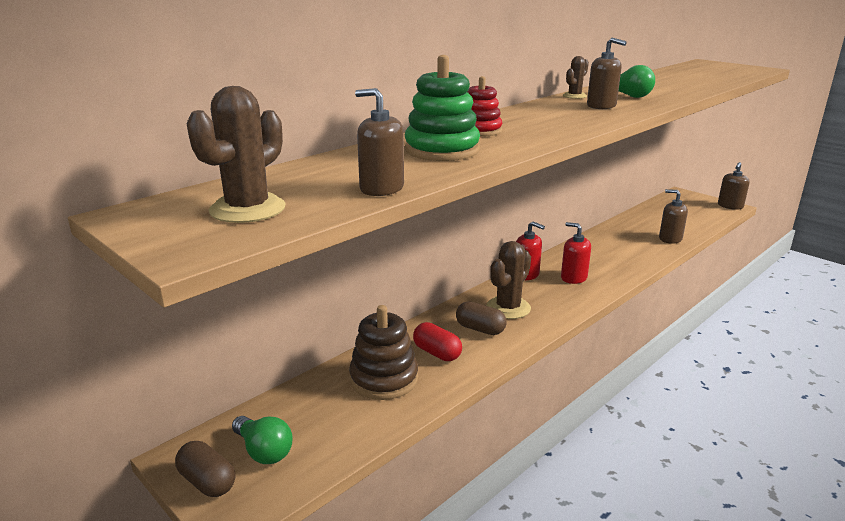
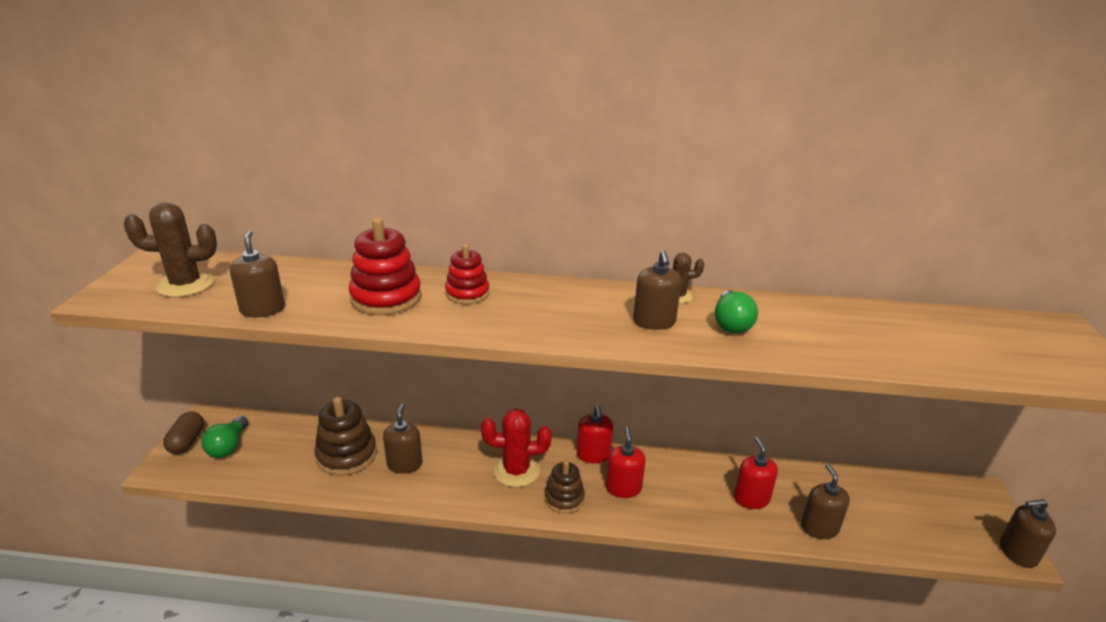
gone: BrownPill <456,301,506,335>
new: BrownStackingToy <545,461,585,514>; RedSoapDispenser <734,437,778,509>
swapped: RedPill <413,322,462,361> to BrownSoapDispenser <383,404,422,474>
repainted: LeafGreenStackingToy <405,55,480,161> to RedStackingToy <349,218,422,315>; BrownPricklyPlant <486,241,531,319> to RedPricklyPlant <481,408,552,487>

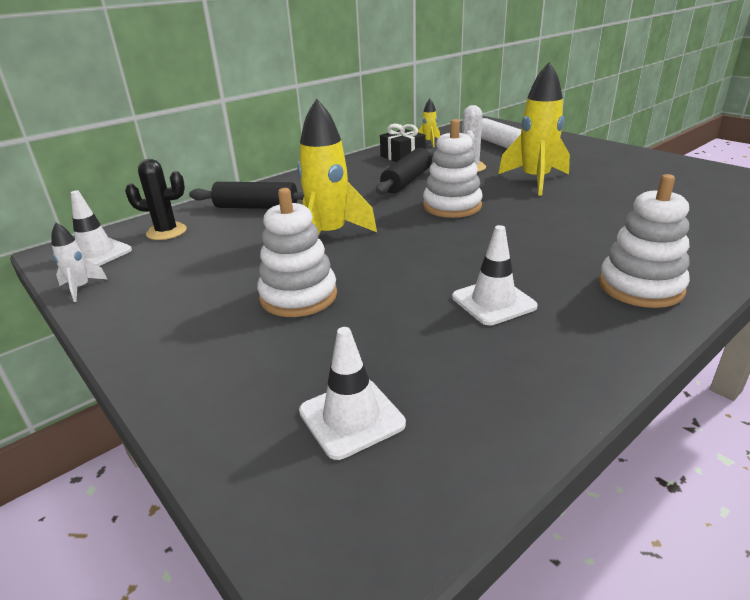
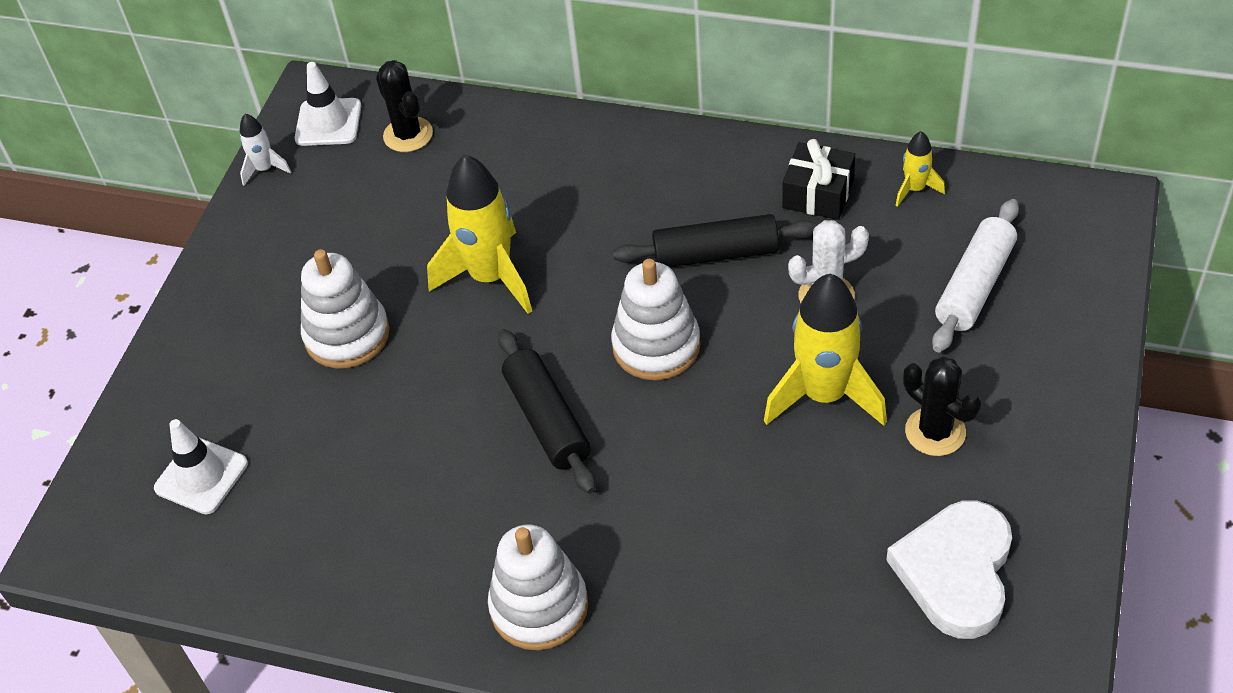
gone: PureWhiteSafetyCone <452,225,538,325>
new: PureWhiteHeart <886,500,1012,639>; BlackPricklyPlant <903,356,981,456>
shifted: BlackDoughRoller <189,182,304,209> to <498,329,596,494>

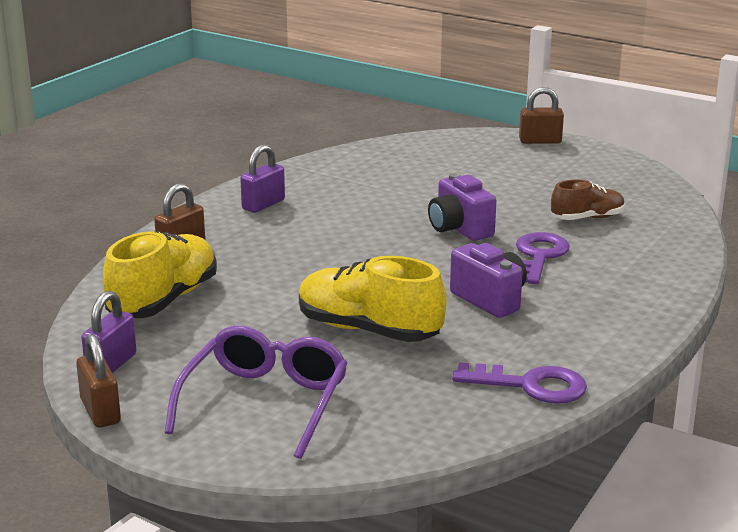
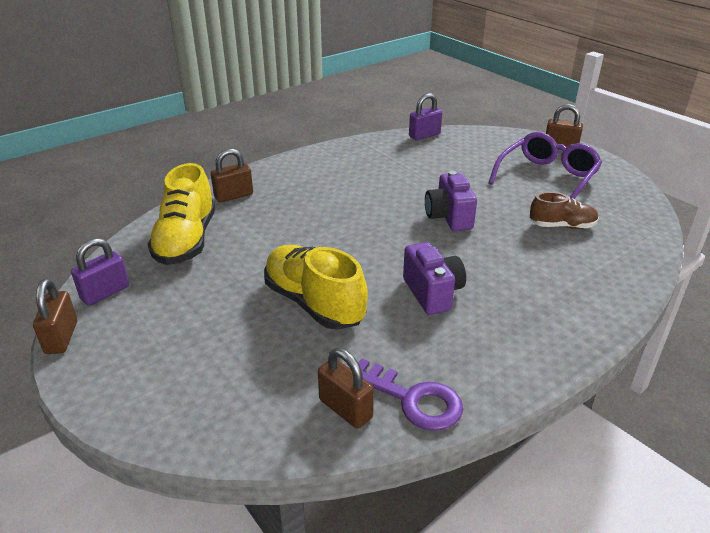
gone: PurpleLatchkey <516,232,570,284>
new: BrownPadlock <318,348,374,429>
shifted: PurplePadlock <240,144,285,213> to <409,93,442,140>; PurpleSpectacles <164,326,348,459> to <488,132,602,199>
rotated: GoldenShoe <103,231,217,318> = <148,163,215,265> 135 degrees clockwise

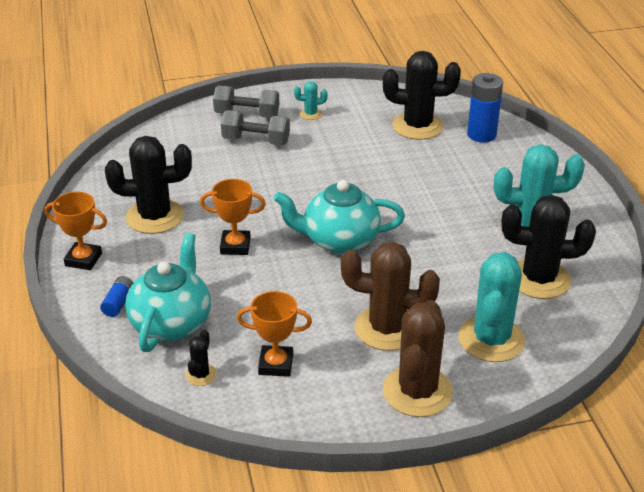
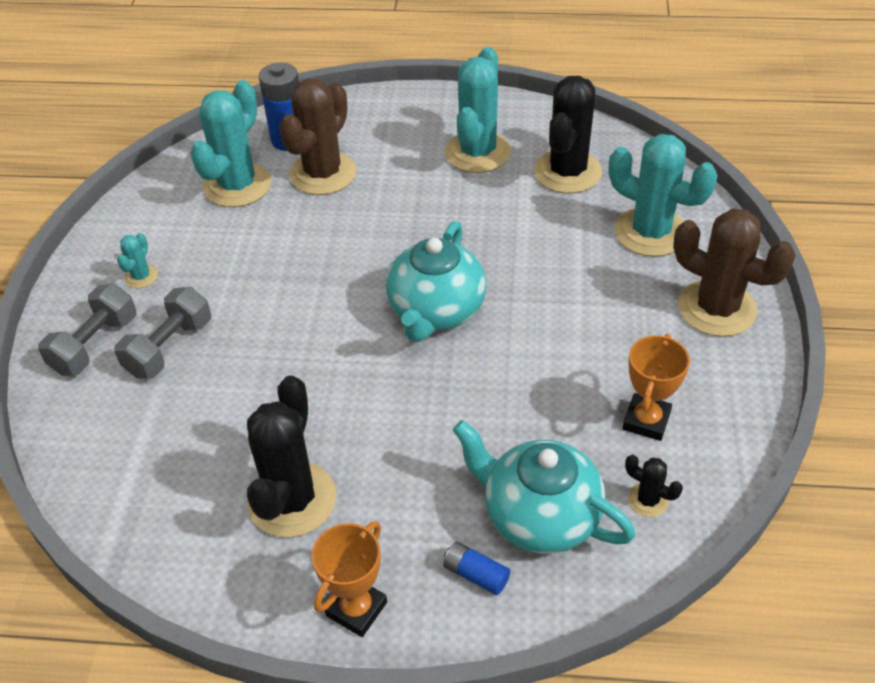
gone: OrangeColouredAwardCup <200,179,266,255>
shifted: BrownPricklyPlant <341,242,440,351> to <279,79,357,195>
repainted: BlackPricklyPlant <383,51,461,140> to TealPricklyPlant <190,80,271,207>

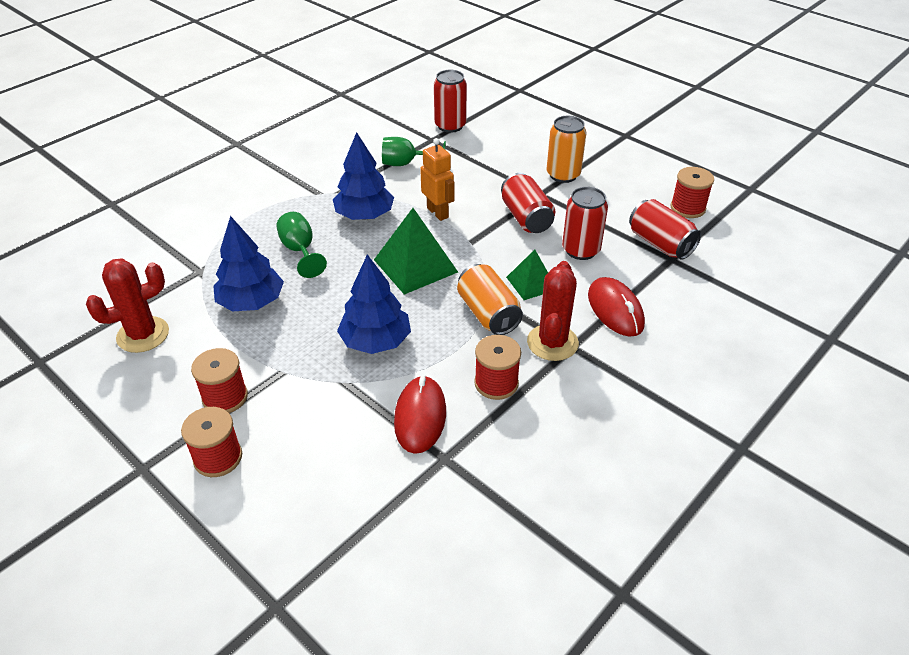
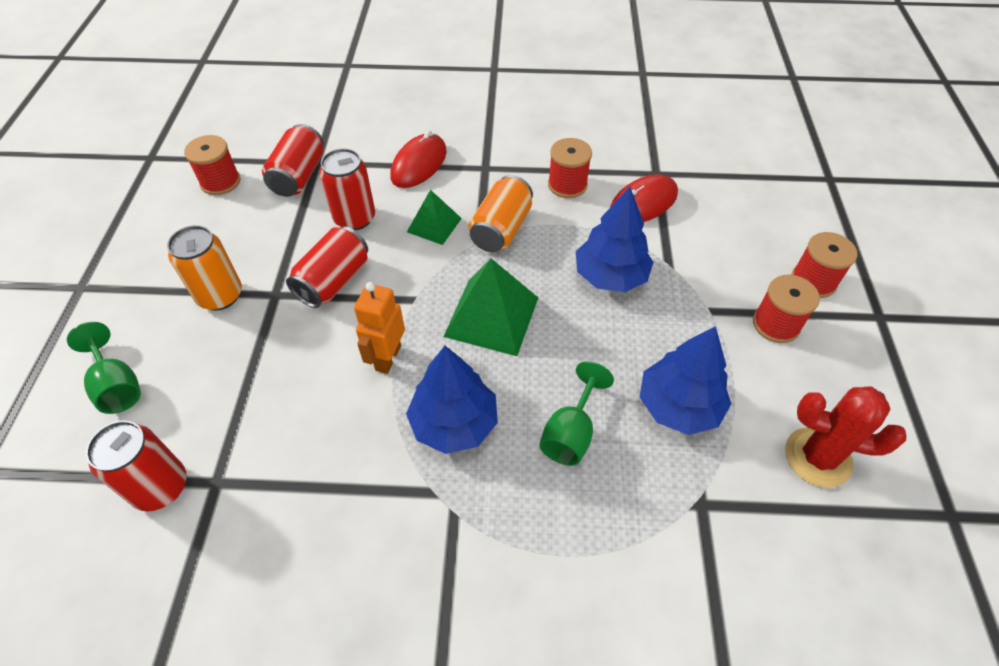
gone: RedPricklyPlant <527,261,579,361>
shifted: LeafGreenGoblet <382,137,446,166> to <67,322,141,414>

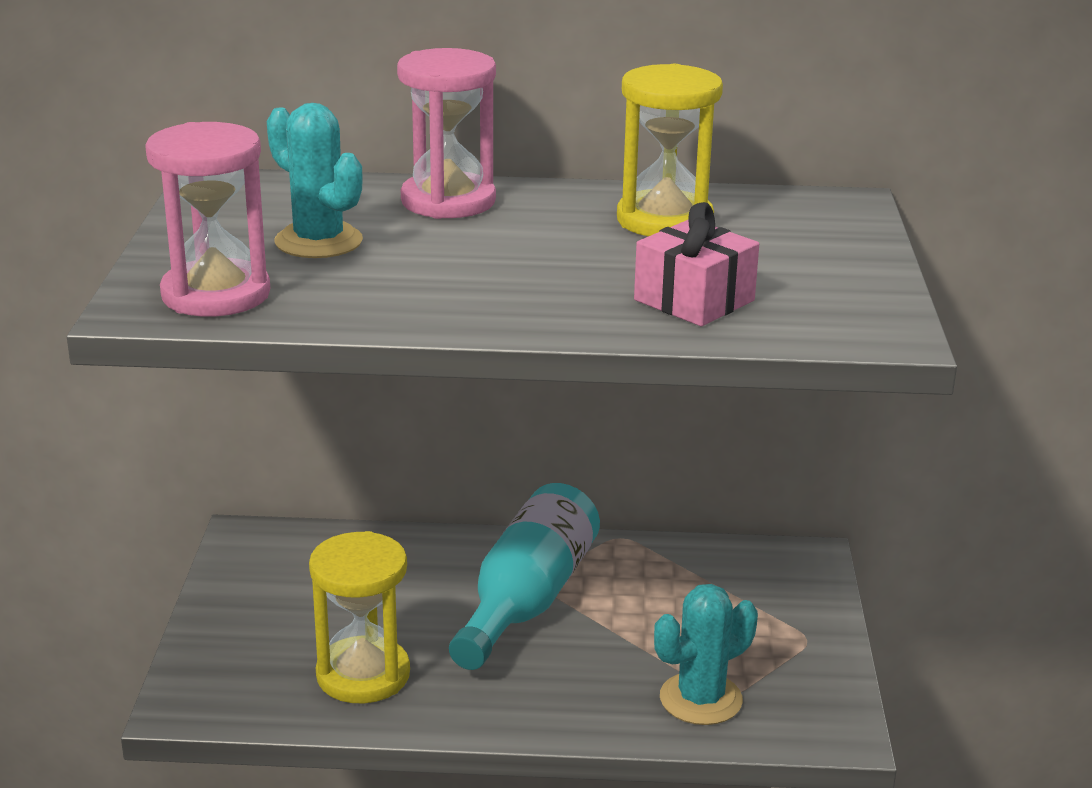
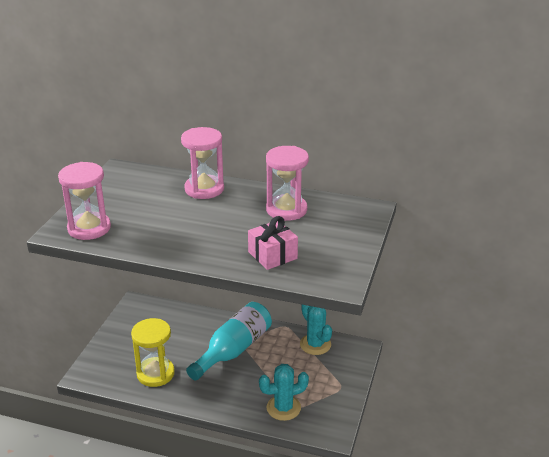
shifted: TealPricklyPlant <267,103,363,258> to <300,305,332,355>
repainted: GoldenSandTimer <617,64,723,236> to RosySandTimer <266,146,309,221>

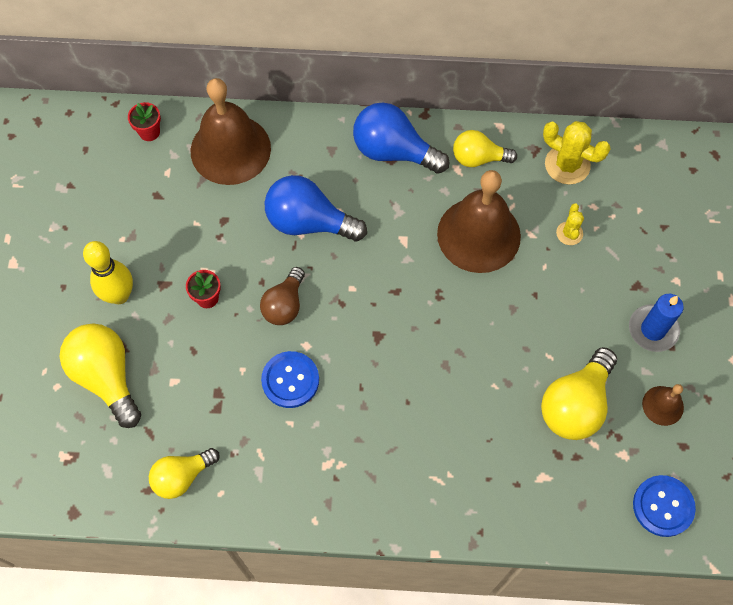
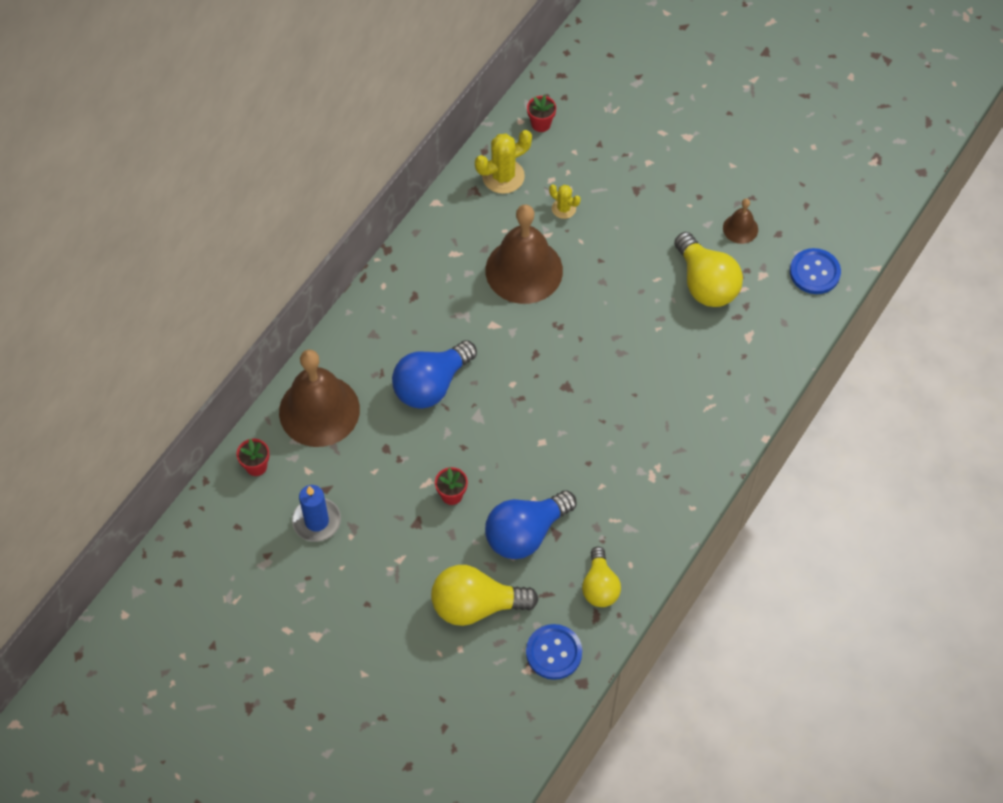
gone: GoldenSkittle <83,241,133,304>; BrownLightBulb <260,267,305,325>; GoldenLightBulb <453,130,517,167>
new: RedFlowerPot <527,95,556,132>
shifted: CobaltPillarCandle <629,294,684,352> to <292,485,341,542>; CobaltLightBulb <353,102,449,174> to <485,490,576,559>; CobaltSewingButton <261,351,319,408> to <526,624,582,680>

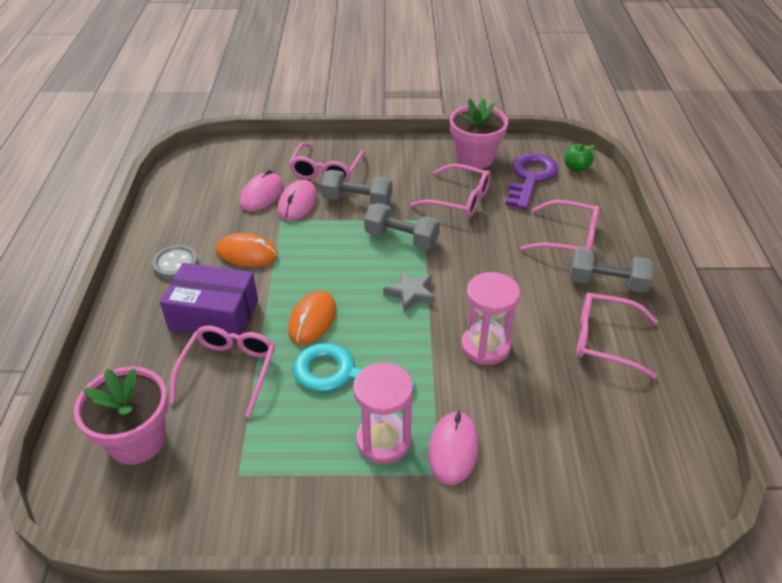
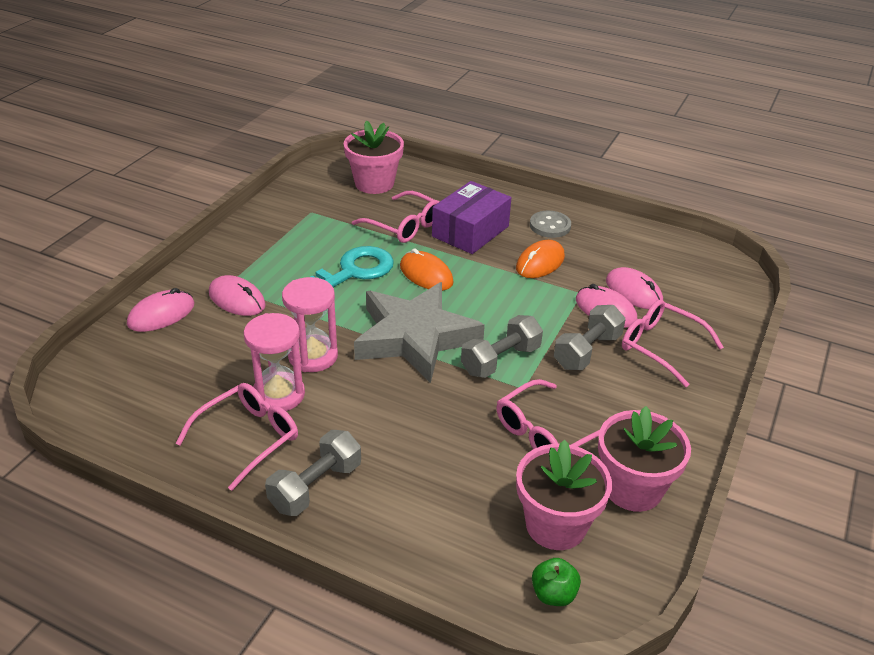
gone: RosySpectacles <521,200,599,251>
new: RosyMouse <127,288,195,332>
shifted: RosySandTimer <353,362,413,464> to <244,313,305,411>
swapped: PurpleLatchkey <505,153,559,210> to RosyFlowerPot <516,440,612,550>
scaled: GrayStar <384,270,435,313> = <354,282,485,383> x2.36

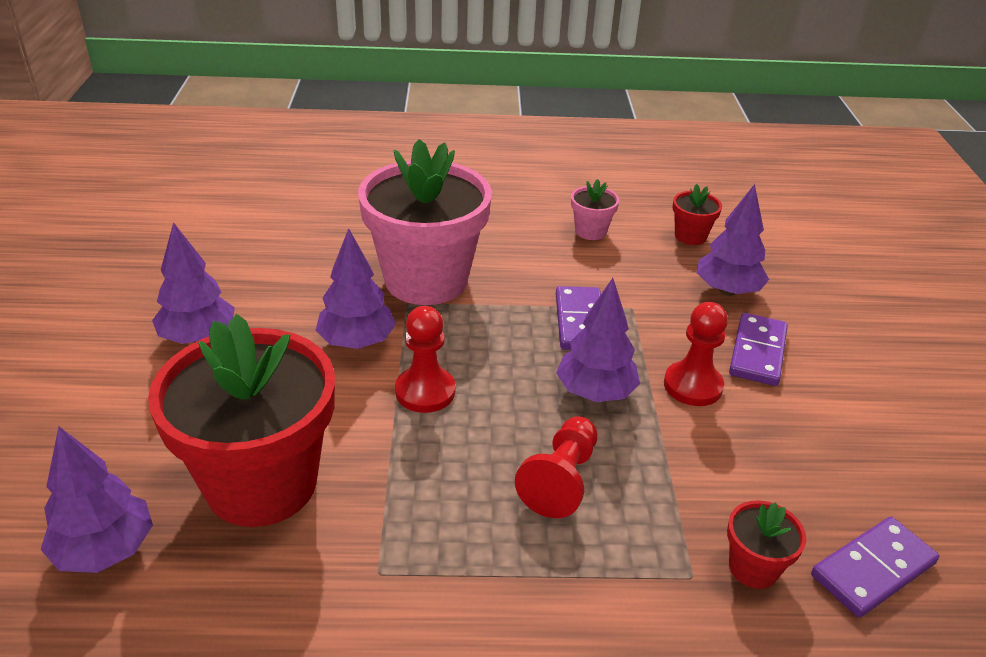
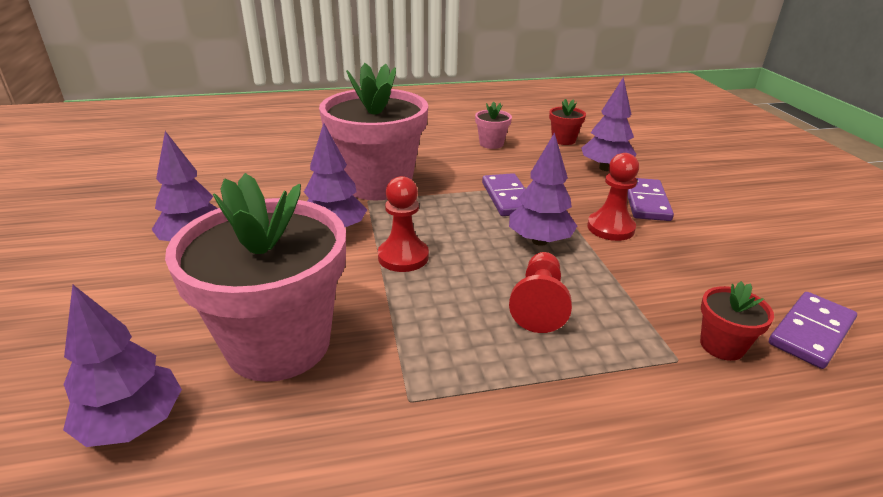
repainted: RedFlowerPot <148,314,335,527> to RosyFlowerPot <165,173,346,382>

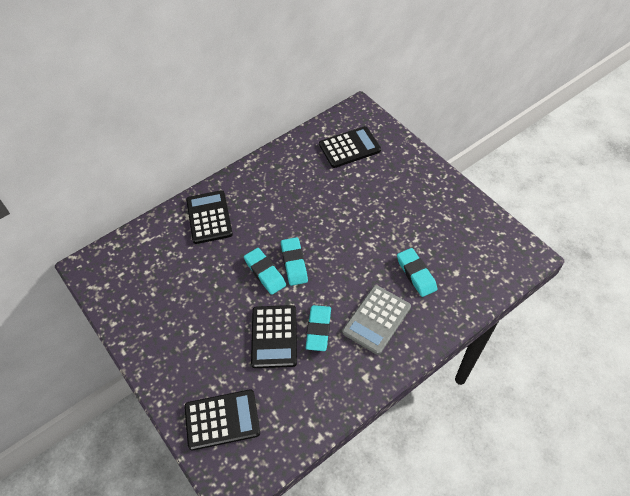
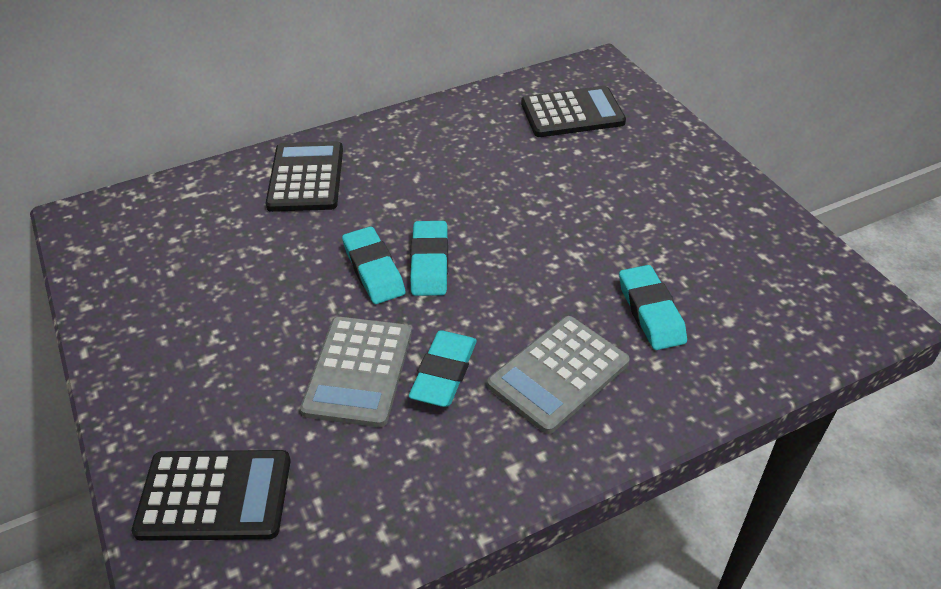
repainted: BlackPocketCalculator <251,305,297,368> to GrayPocketCalculator <300,317,412,427>

